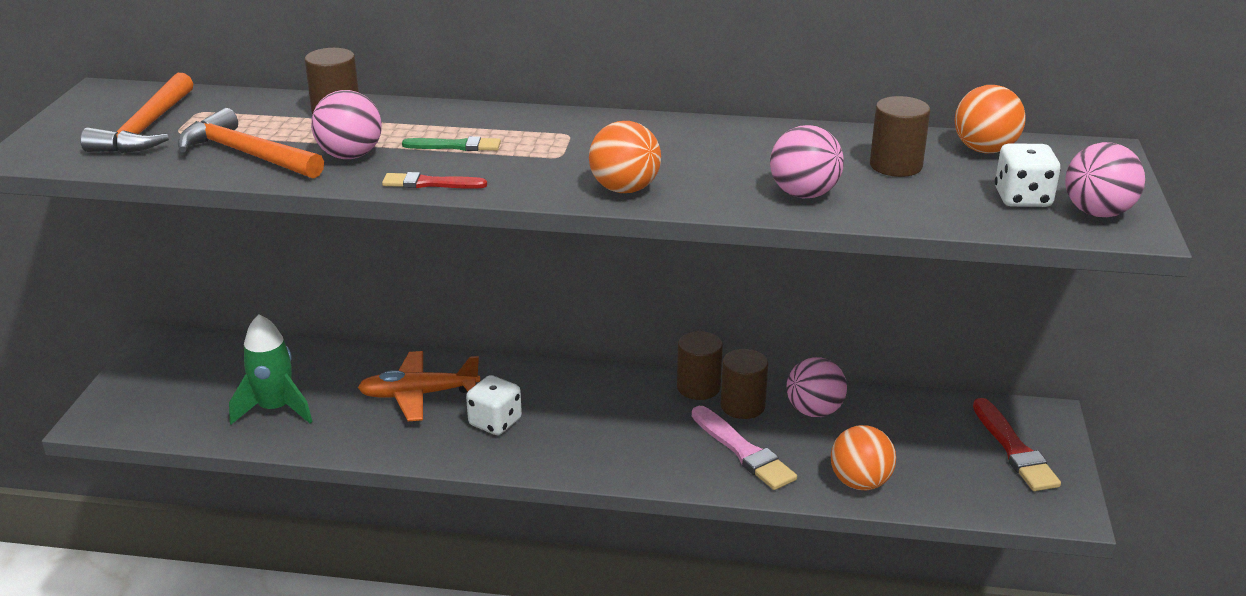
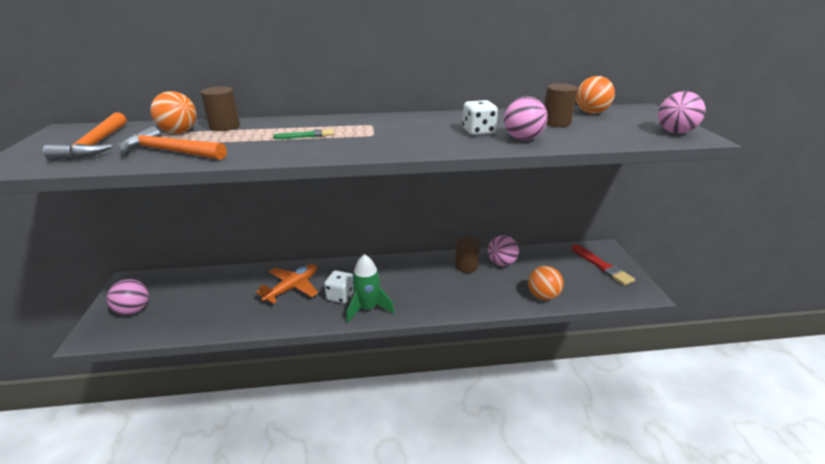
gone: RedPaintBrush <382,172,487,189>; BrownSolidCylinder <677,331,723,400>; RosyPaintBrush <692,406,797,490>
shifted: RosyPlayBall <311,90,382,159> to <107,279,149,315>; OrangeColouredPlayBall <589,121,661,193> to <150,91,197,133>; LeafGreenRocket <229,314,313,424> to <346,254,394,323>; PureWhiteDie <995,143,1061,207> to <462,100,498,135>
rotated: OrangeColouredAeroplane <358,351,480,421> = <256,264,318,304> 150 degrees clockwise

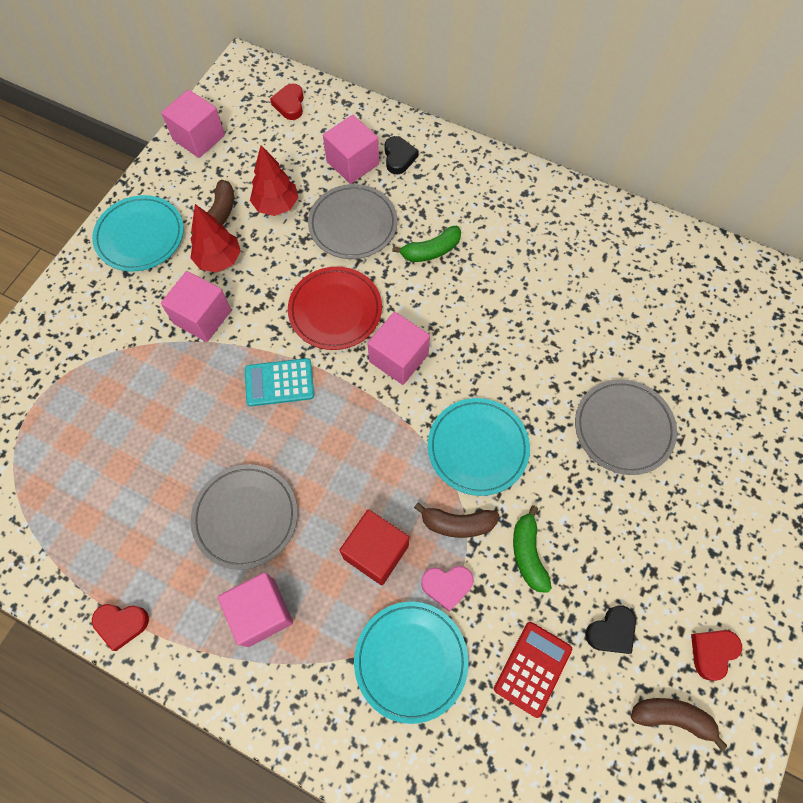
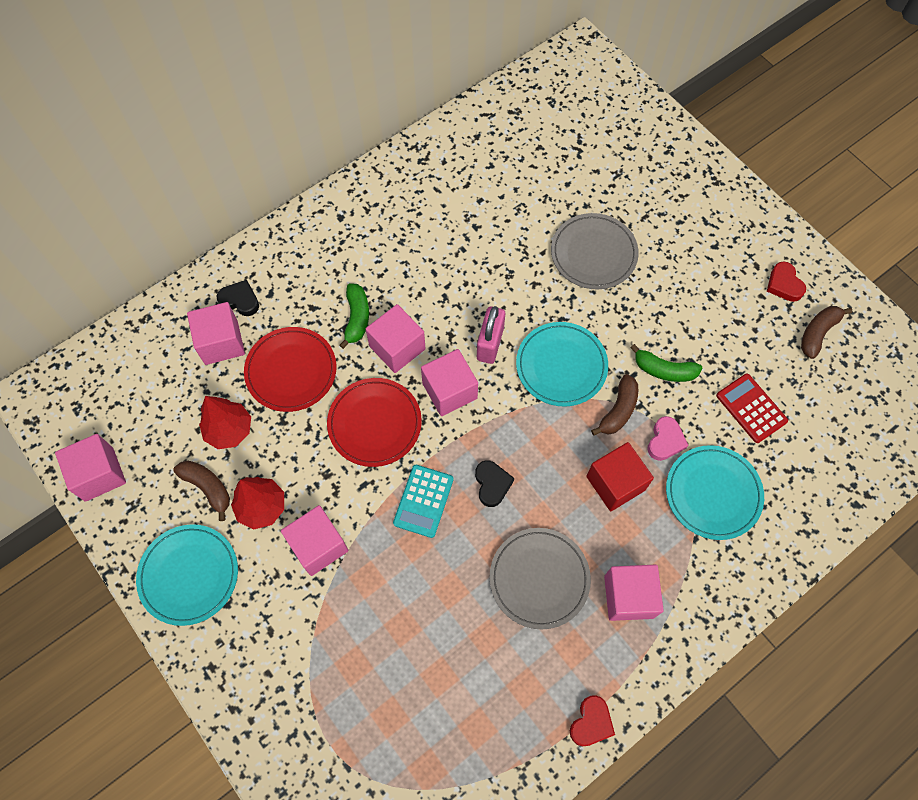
gone: RedHeart <270,83,304,120>
new: RosyBlock <366,304,426,373>; RosyPadlock <477,306,505,364>
shifted: BlackHeart <585,606,636,654> to <475,460,514,507>
repainted: GrayFlatDish <308,184,397,259> to RedFlatDish <244,327,337,412>

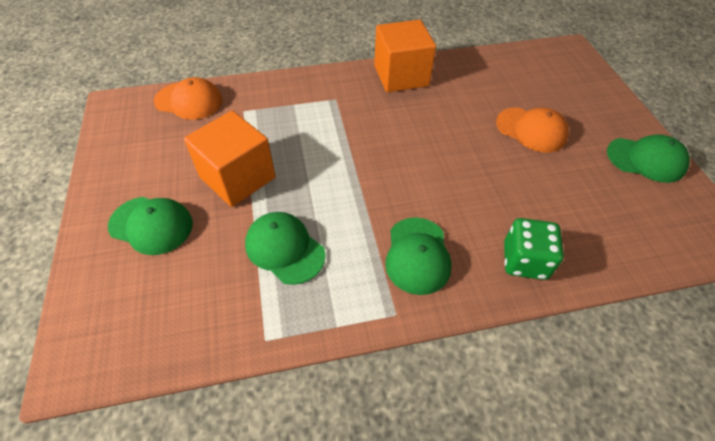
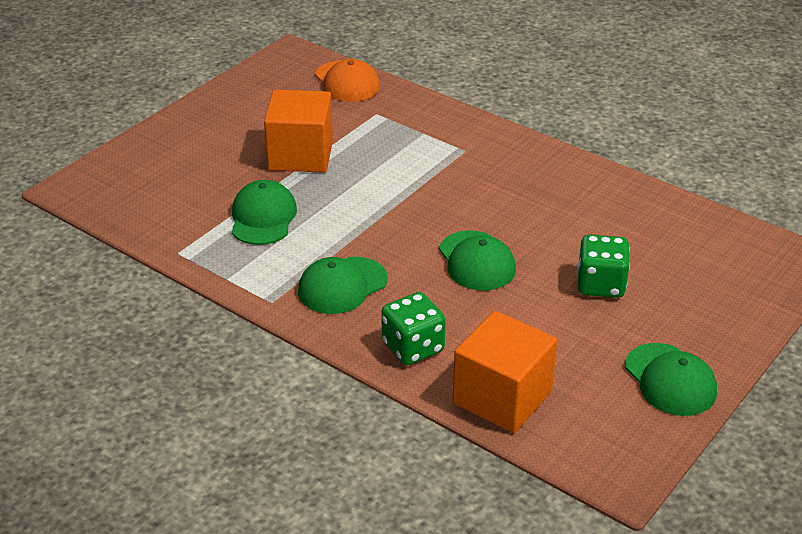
shifted: LeafGreenBaseballCap <108,197,193,255> to <439,230,516,290>; OrangeColouredBlock <374,19,436,92> to <453,311,557,433>
swapped: OrangeColouredBaseballCap <496,107,569,153> to LeafGreenDie <577,234,630,298>

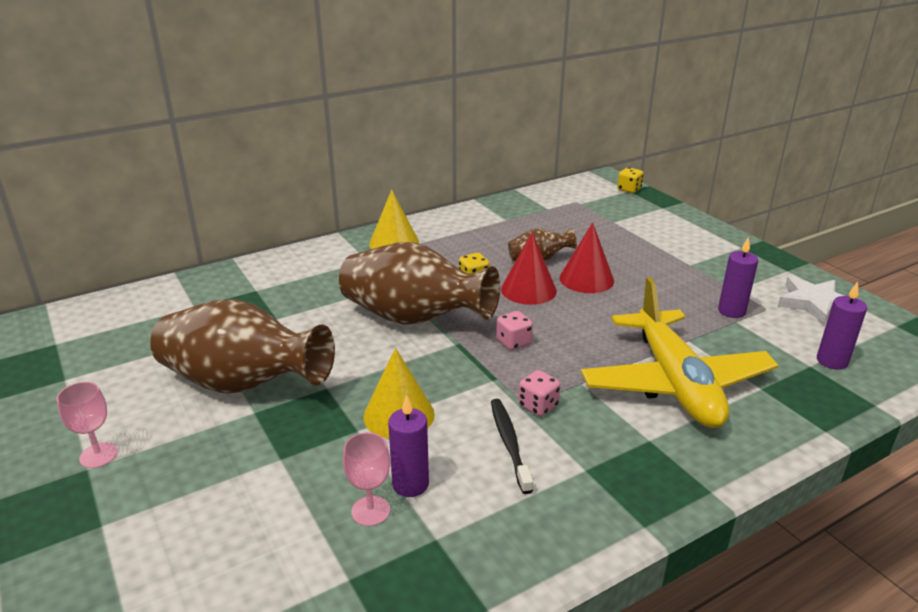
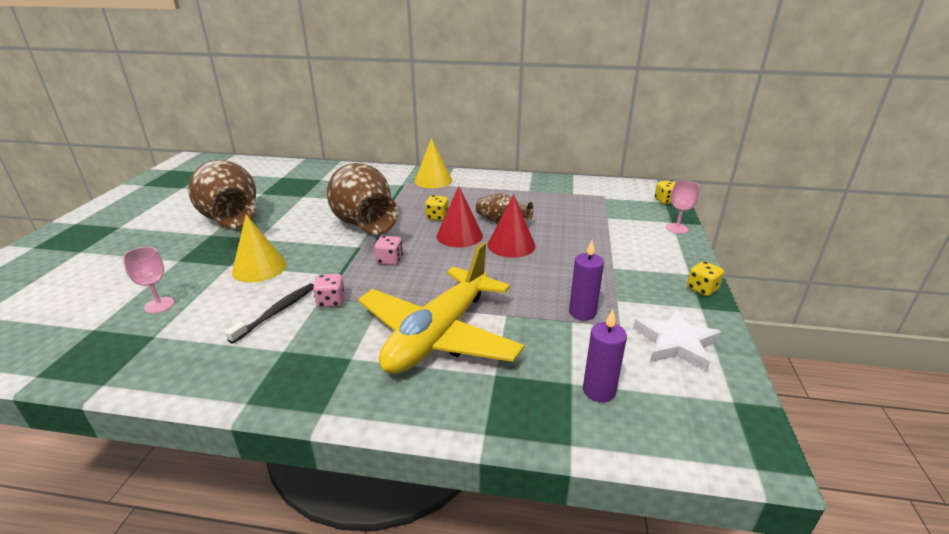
gone: PurplePillarCandle <388,395,429,497>
new: GoldenDie <687,261,724,296>
shifted: RosyGoblet <57,382,118,468> to <666,180,699,234>

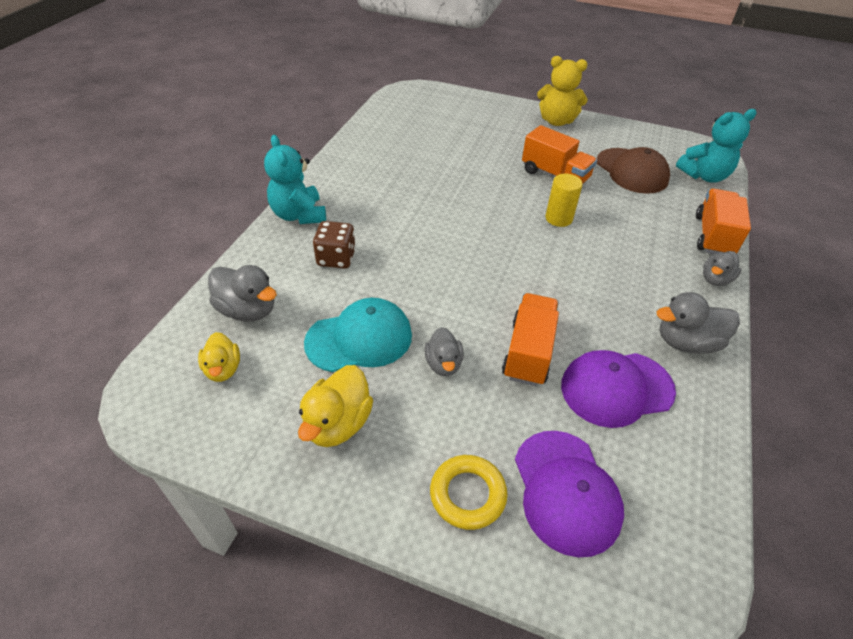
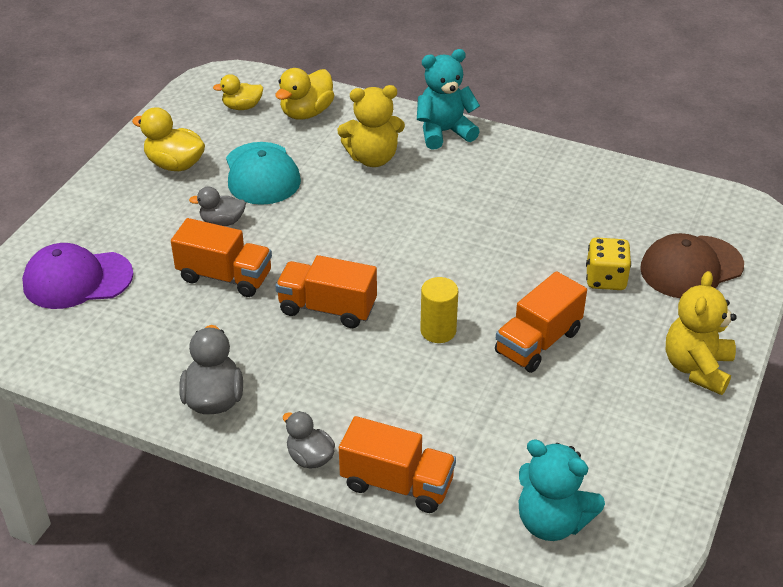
gone: GoldenRing <430,455,507,530>; PurpleBaseballCap <561,350,676,428>
new: OrangeColouredLorry <276,255,377,328>; GoldenDie <586,237,631,290>
shifted: BrownBaseballCap <597,147,670,194> to <640,233,744,298>
swapped: BrownDie <313,221,356,269> to GoldenTeddyBear <337,85,405,167>
repainted: GrayToyDuck <208,265,277,322> to GoldenToyDuck <275,68,335,120>
rotated: TealTeddyBear <676,109,757,183> = <519,439,605,541> 45 degrees counterclockwise

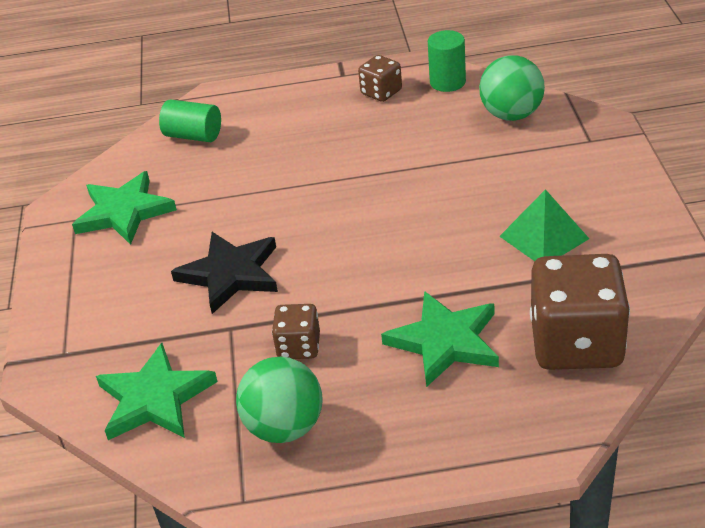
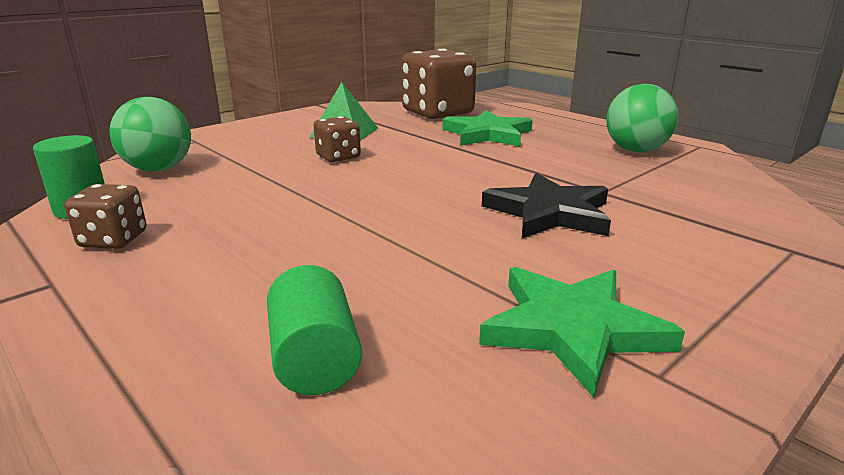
gone: LeafGreenStar <96,343,218,440>
shifted: BrownDie <272,304,320,359> to <314,116,361,162>

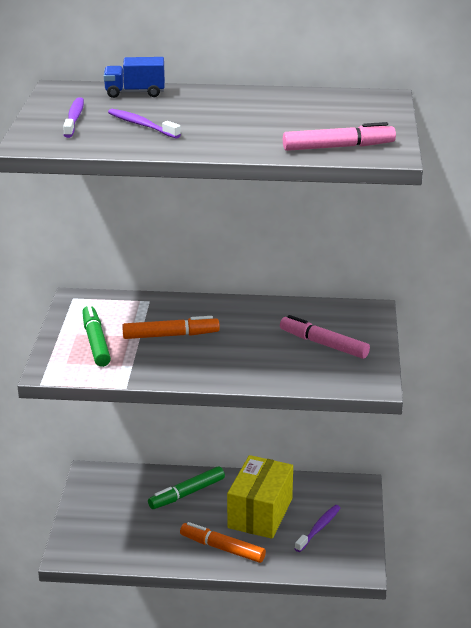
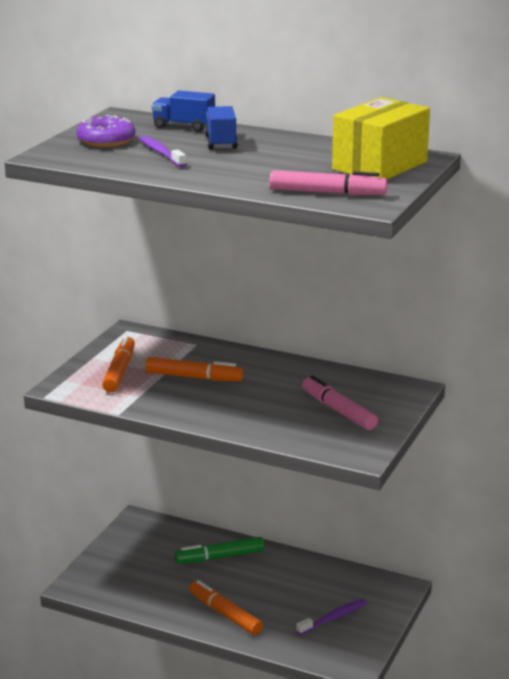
new: CobaltLorry <204,106,238,150>
shifted: GoldenBox <227,455,293,539> to <332,97,430,179>
swapped: PurpleDentalBrush <63,97,84,138> to PurpleDoughnut <76,115,136,147>
repainted: LeafGreenFeltPen <82,305,111,367> to OrangeColouredFeltPen <102,335,135,393>

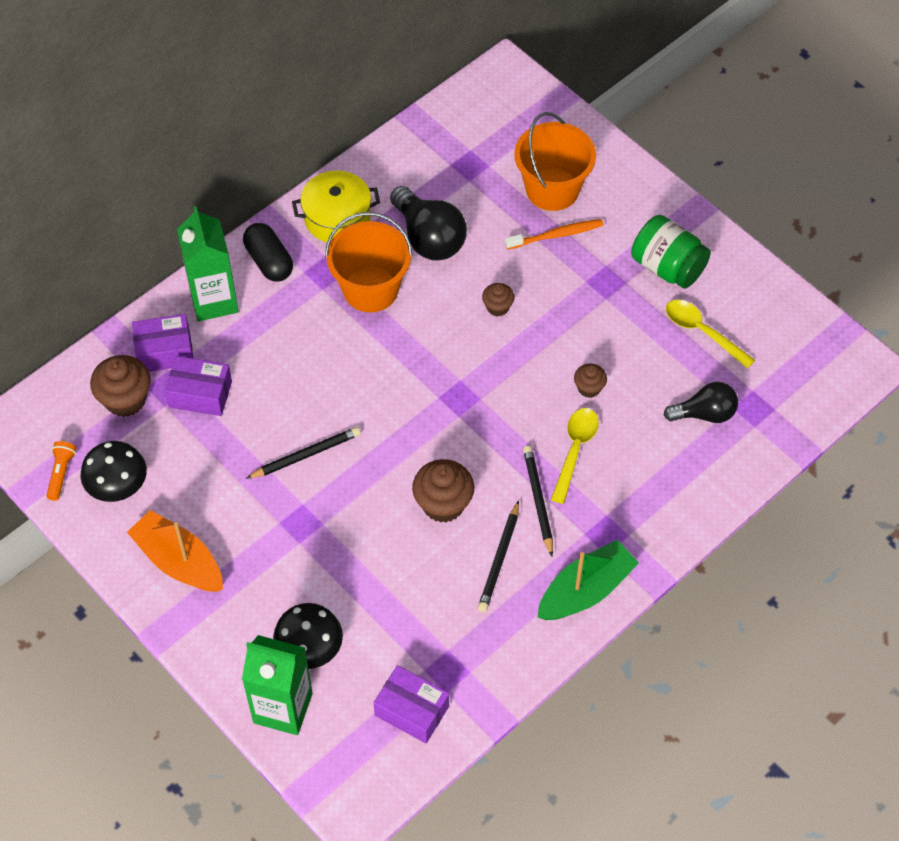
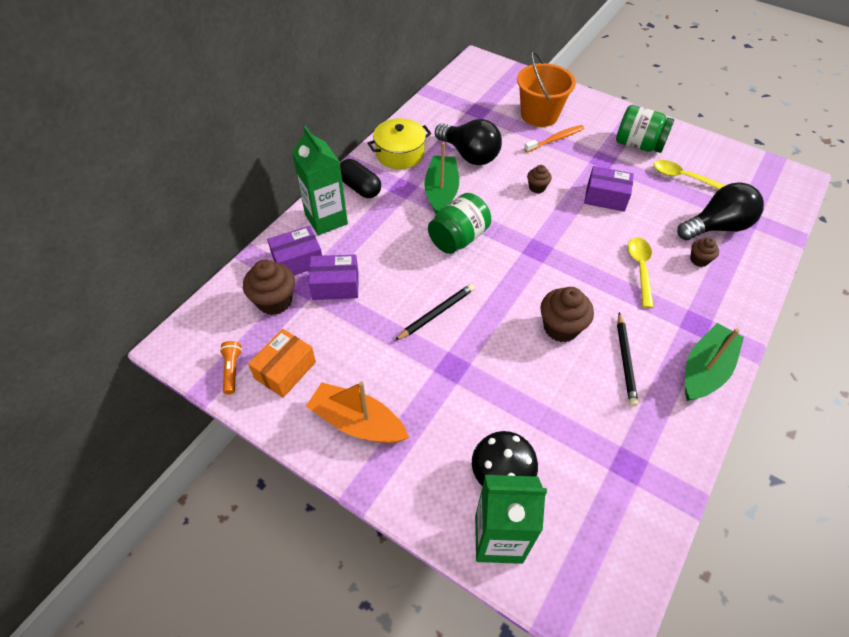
gone: BlackPencil <523,446,553,557>
new: LeafGreenJar <428,193,491,254>
shifted: PurpleBox <374,665,449,743> to <584,166,634,212>; BrownFairyCake <574,364,607,398> to <690,237,719,267>
swapped: BlackFungus <80,441,147,502> to OrangeColouredBox <248,329,316,398>; OrangeColouredPail <325,212,413,312> to LeafGreenToyBoat <424,142,459,214>
scaled: BlackLightBulb <664,382,738,423> = <677,182,764,240> x1.52

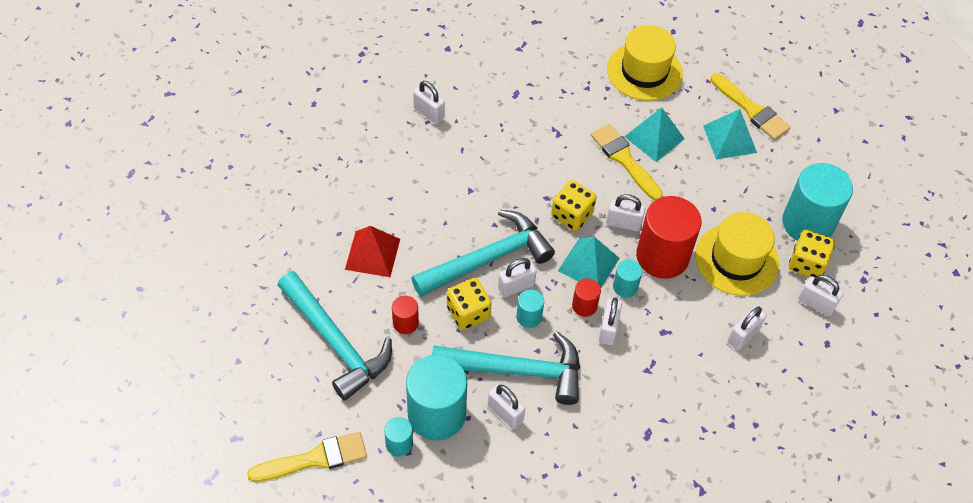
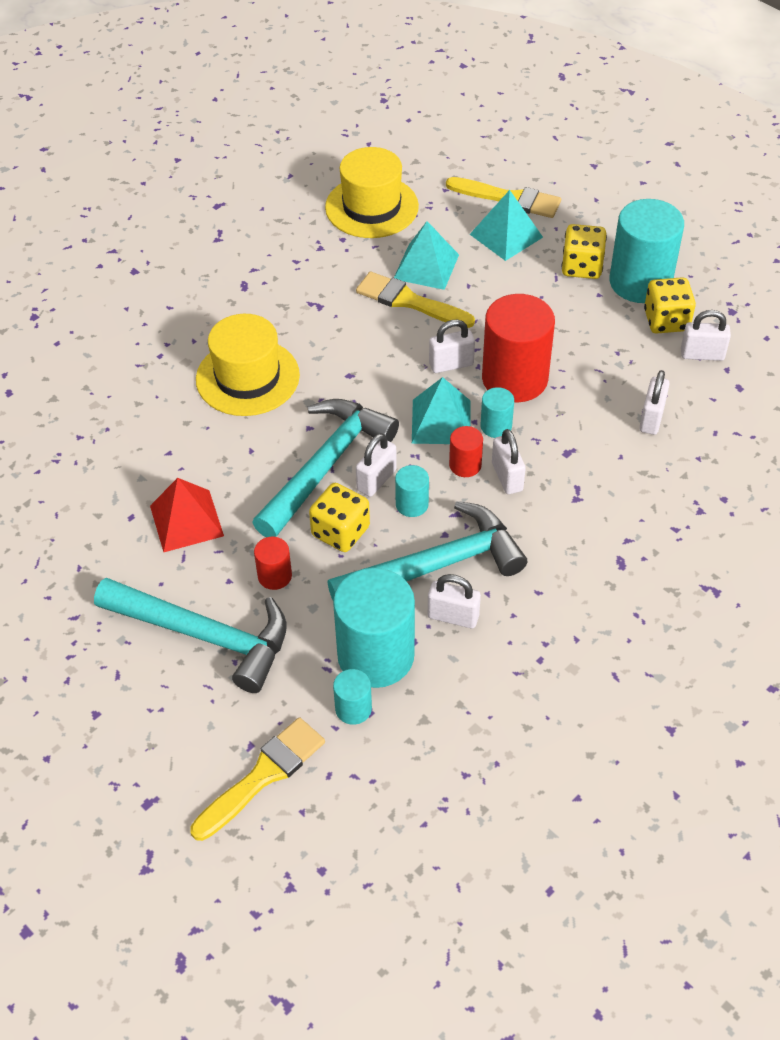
gone: PureWhitePadlock <413,81,445,124>
shifted: GoldenTallHat <695,212,779,296> to <196,314,300,416>; GoldenDie <551,180,596,231> to <561,224,607,279>

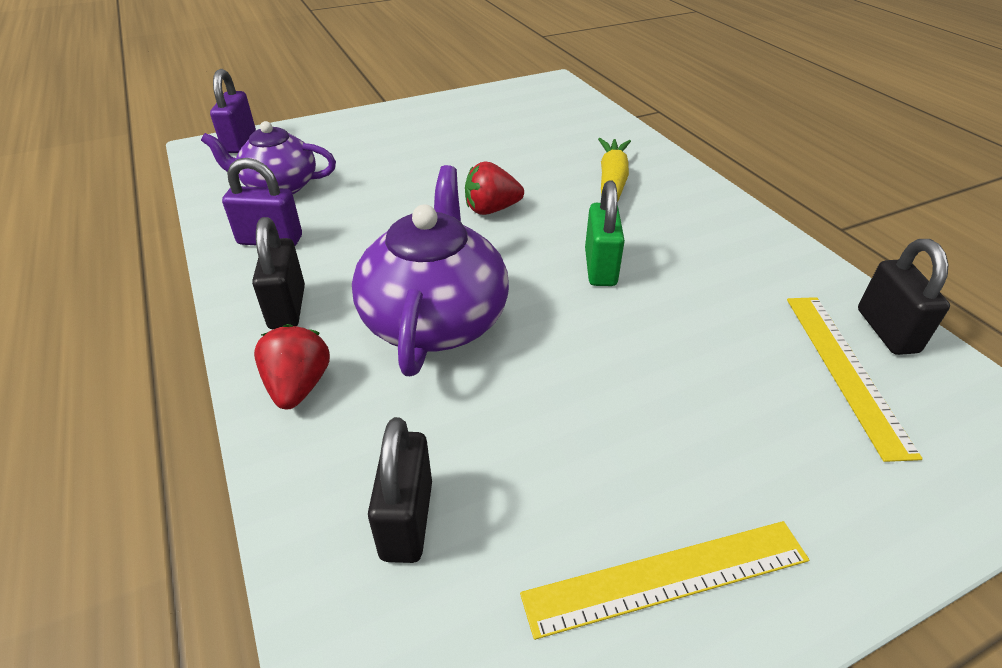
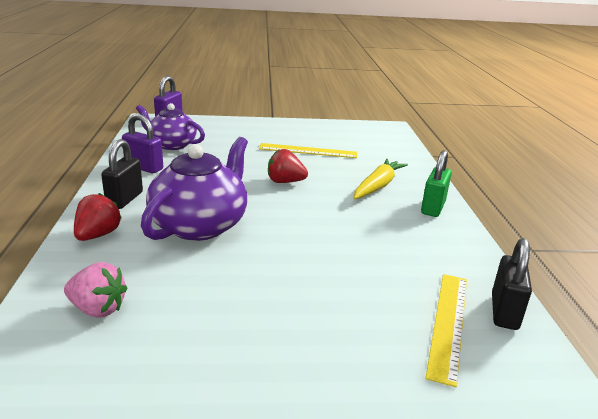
shifted: GoldenStraightedge <520,521,810,640> to <259,143,357,158>; LeafGreenPadlock <585,181,625,286> to <421,150,452,217>
swapped: BlackPadlock <368,417,432,563> to RosyToyStrawberry <64,262,127,318>

